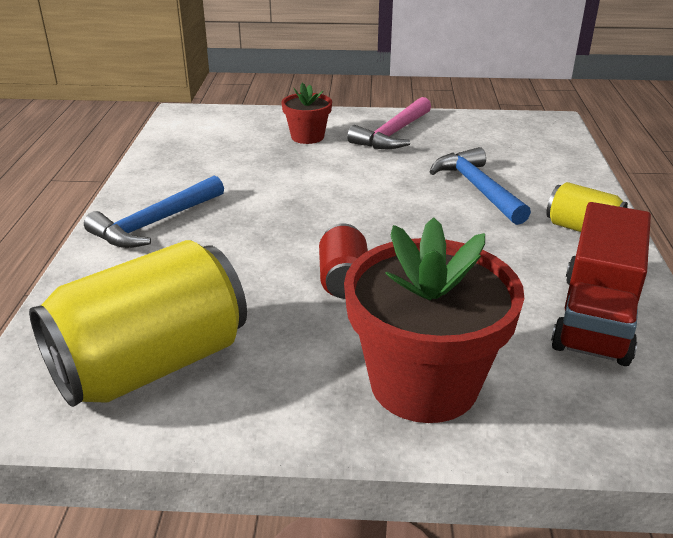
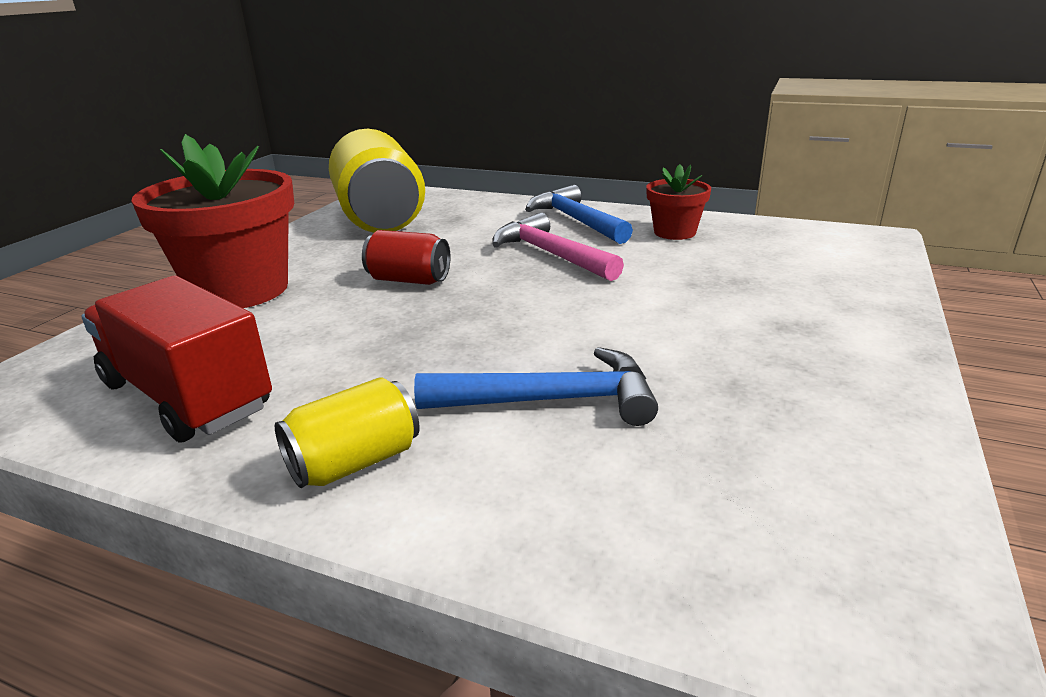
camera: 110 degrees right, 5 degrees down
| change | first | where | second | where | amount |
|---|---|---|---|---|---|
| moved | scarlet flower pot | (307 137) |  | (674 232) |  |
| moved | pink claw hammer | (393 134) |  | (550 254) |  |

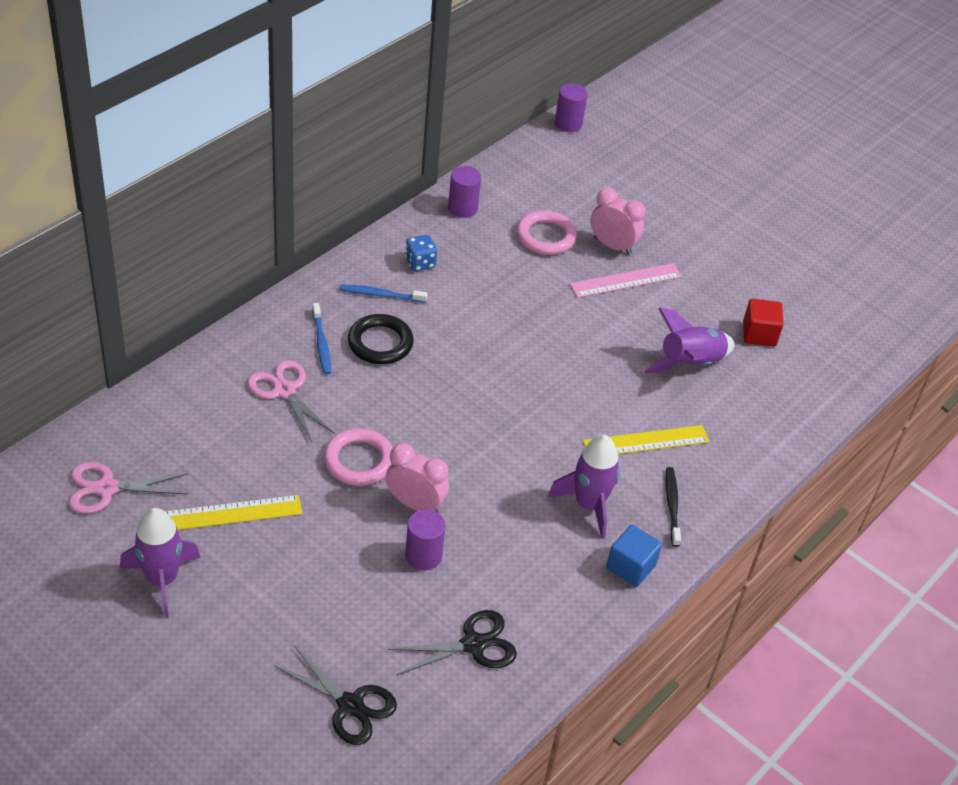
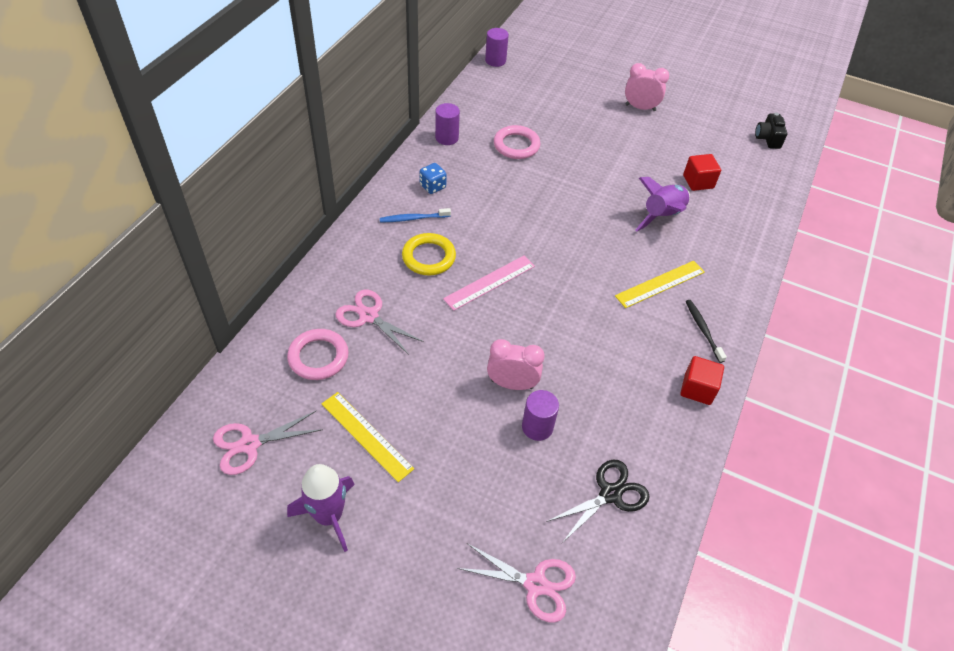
camera: 15 degrees left, 5 degrees up
| change | first | where | second | where | amount |
|---|---|---|---|---|---|
| removed | royal blue toothbrush | (321 343) |  |  |  |
| removed | royal purple toy rocket | (589 505) |  |  |  |
| added |  |  | black camera | (767 138) |  |
| moved | pink hoop | (359 461) |  | (318 357) |  |
| moved | pink ruler | (626 280) |  | (490 282) |  |
| moved | pink bedside clock | (612 246) |  | (640 108) |  |
| recoloured | black pair of scissors | (350 705) | pink pair of scissors | (535 584) |  |
| recoloured | black hoop | (380 343) | golden hoop | (429 257) |  |
| recoloured | royal blue cube | (630 567) | scarlet cube | (697 389) |  |
| turned | golden ruler | (232 513) |  | (366 435) | 75 degrees clockwise |

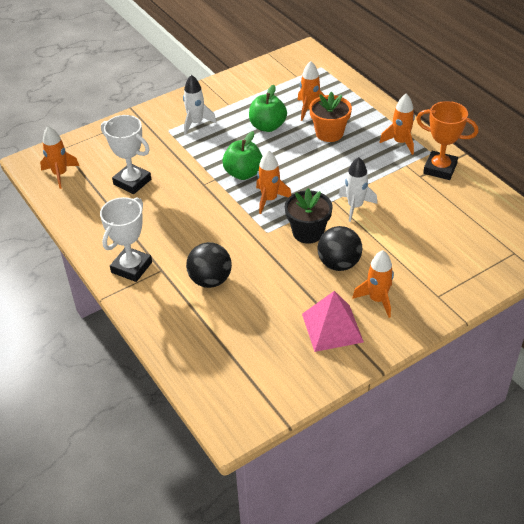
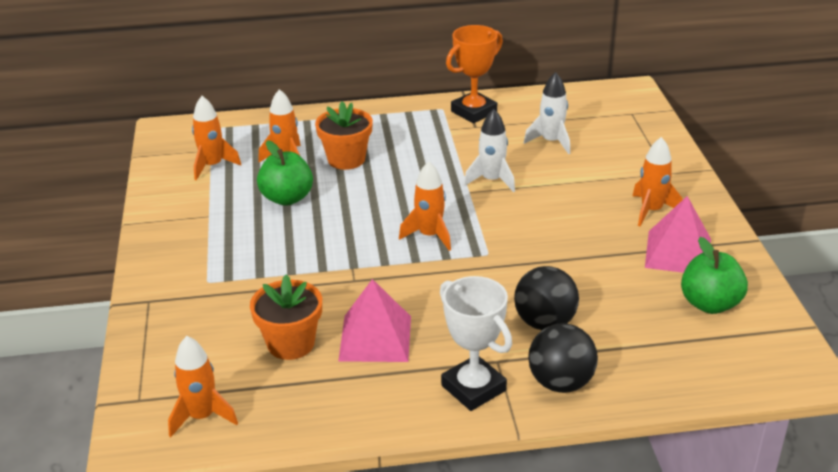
camera: 65 degrees left, 10 degrees down
| change | first | where | second | where | amount |
|---|---|---|---|---|---|
| removed | black flower pot | (308 232) |  |  |  |
| added |  |  | pink pyramid shape | (375 338) |  |
| moved | pure white toy rocket | (196 123) |  | (551 142) |  |
| moved | leaf-green toy apple | (243 173) |  | (710 304) |  |
| moved | black play ball | (339 264) |  | (560 382) |  |
| moved | orange-coloured toy rocket | (400 142) |  | (212 166) |  |
| replaced | pure white prize cup | (132 182) | orange-coloured flower pot | (291 343) |  |

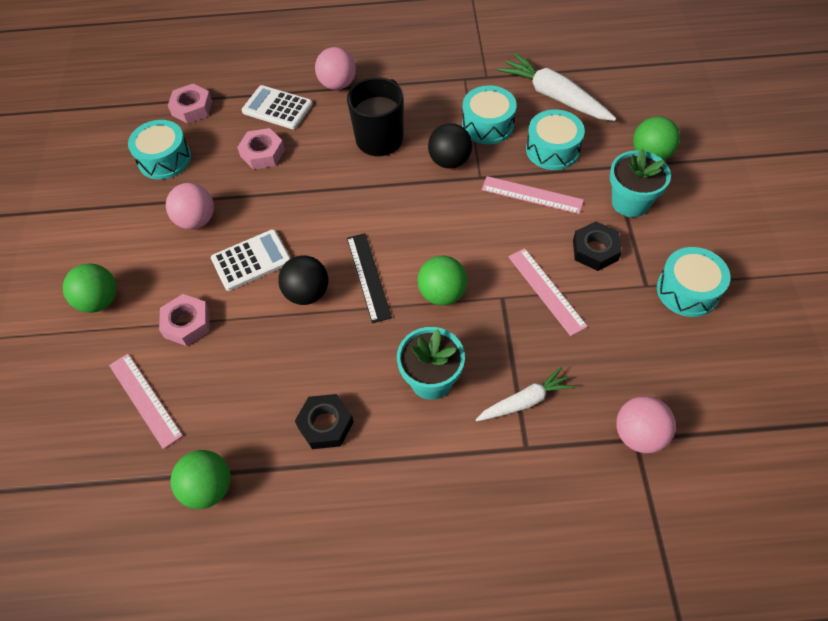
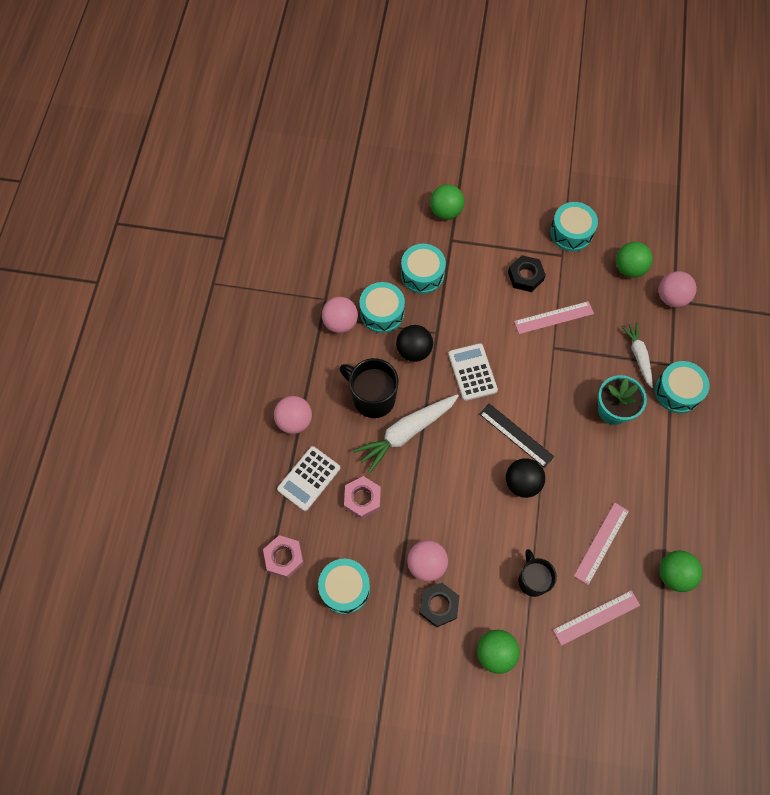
camera: 80 degrees left, 10 degrees up
| change | first | where | second | where | amount |
|---|---|---|---|---|---|
| removed | teal flower pot | (630 202) |  |  |  |
| added |  |  | pink play ball | (340 323) |  |
| added |  |  | teal snare drum | (677 391) |  |
| moved | pure white calculator | (251 260) |  | (472 372) |  |
| moved | black hex nut | (325 424) |  | (438 605) |  |
| moved | leaf-green play ball | (442 294) |  | (629 268) |  |
| moved | pink ruler | (532 195) |  | (601 543) |  |
| moved | pure white carrot | (555 96) |  | (406 433) |  |
| replaced | pink hex nut | (187 323) | black tea mug | (532 580) |  |
| turned | black ruler | (368 277) |  | (516 435) | 45 degrees clockwise |

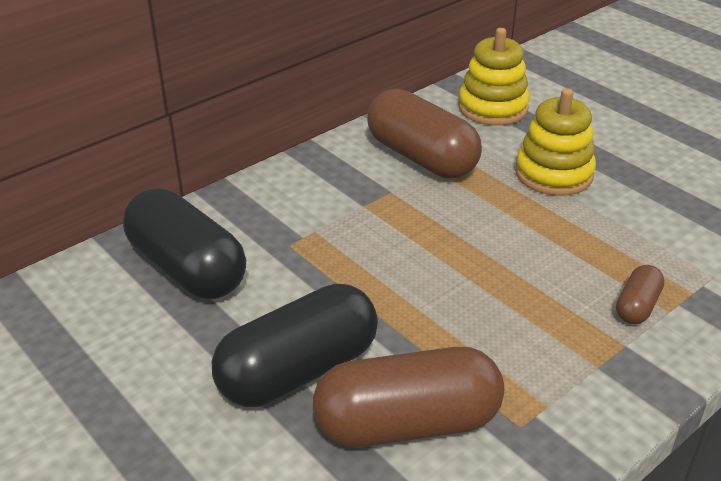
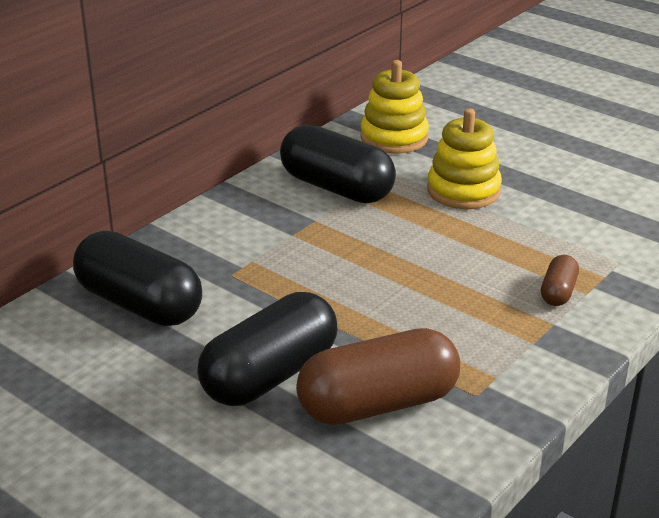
camera: 10 degrees left, 5 degrees down
| change | first | where | second | where | amount |
|---|---|---|---|---|---|
| recoloured | dark brown pill shape | (421 157) | black pill shape | (336 188) |  |

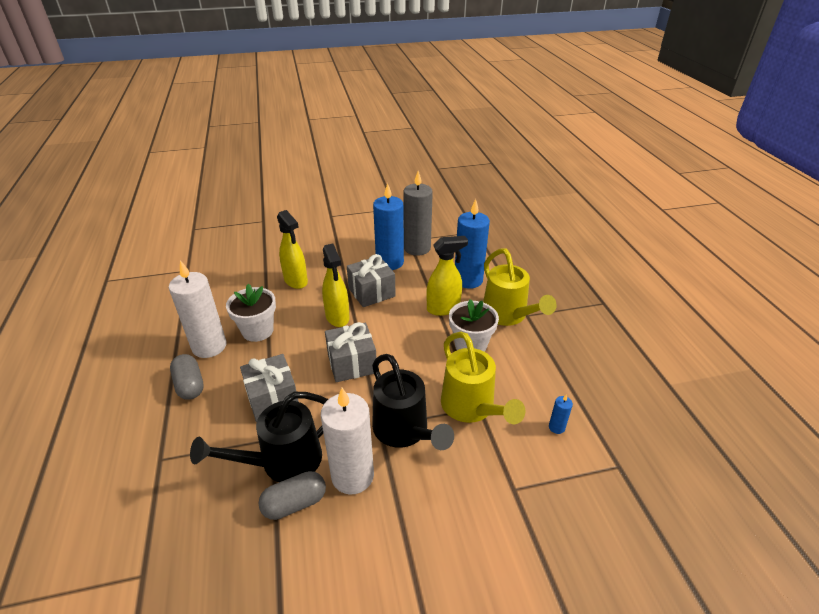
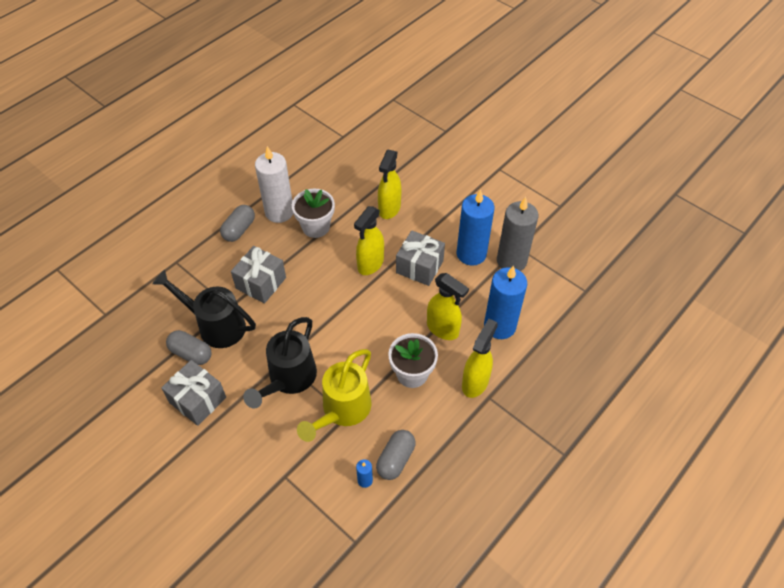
camera: 55 degrees right, 15 degrees up
| change | first | where | second | where | amount |
|---|---|---|---|---|---|
| removed | pure white wax candle | (352 476) |  |  |  |
| added |  |  | ash-grey pill shape | (395 459) |  |
| moved | ash-grey wrapped gift | (352 363) |  | (197 400) |  |
| replaced | golden watering pot | (508 315) | golden sprayer | (475 382) |  |

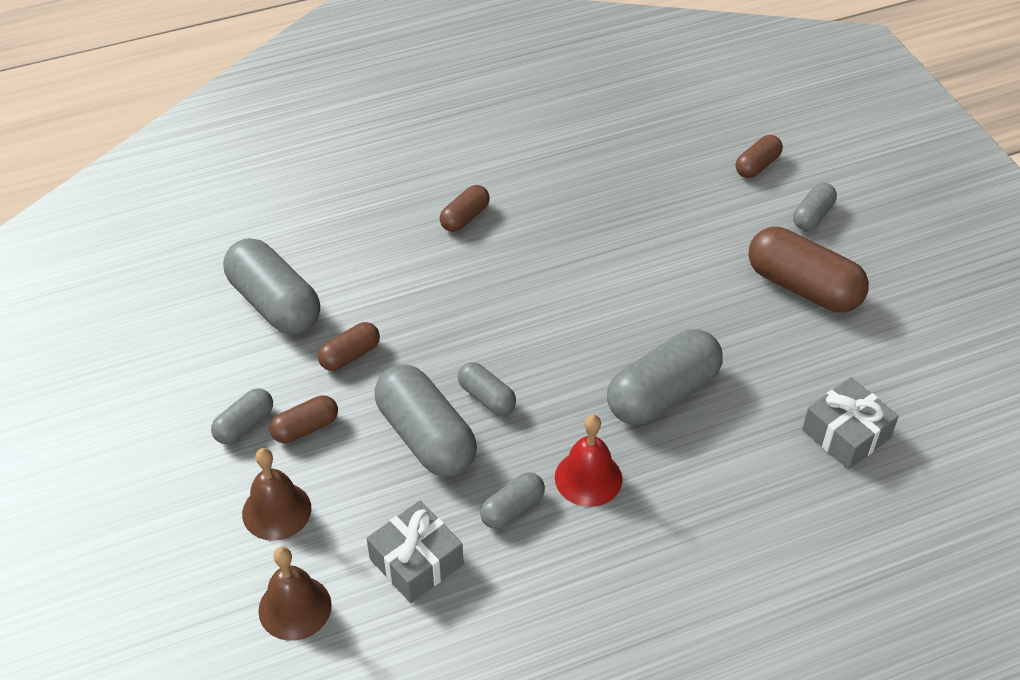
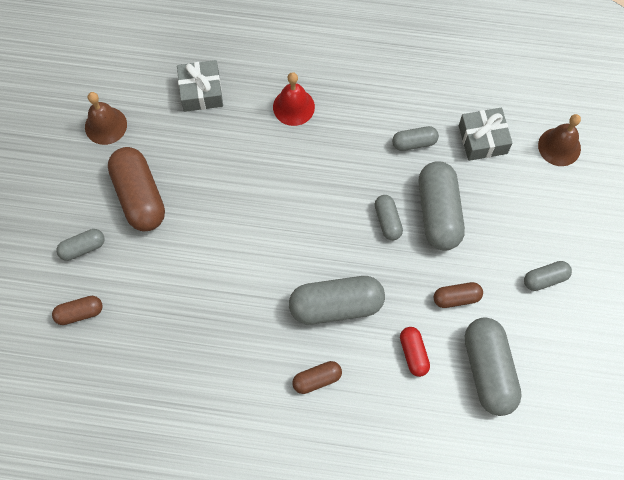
camera: 150 degrees left, 20 degrees up
| change | first | where | second | where | amount |
|---|---|---|---|---|---|
| removed | dark brown pill shape | (305 428) |  |  |  |
| added |  |  | scarlet pill shape | (413 354) |  |
| moved | dark brown school bell | (276 511) |  | (106 125) |  |
| moved | scarlet school bell | (588 478) |  | (293 107) |  |
| moved | ash-grey pill shape | (662 394) |  | (336 305) |  |

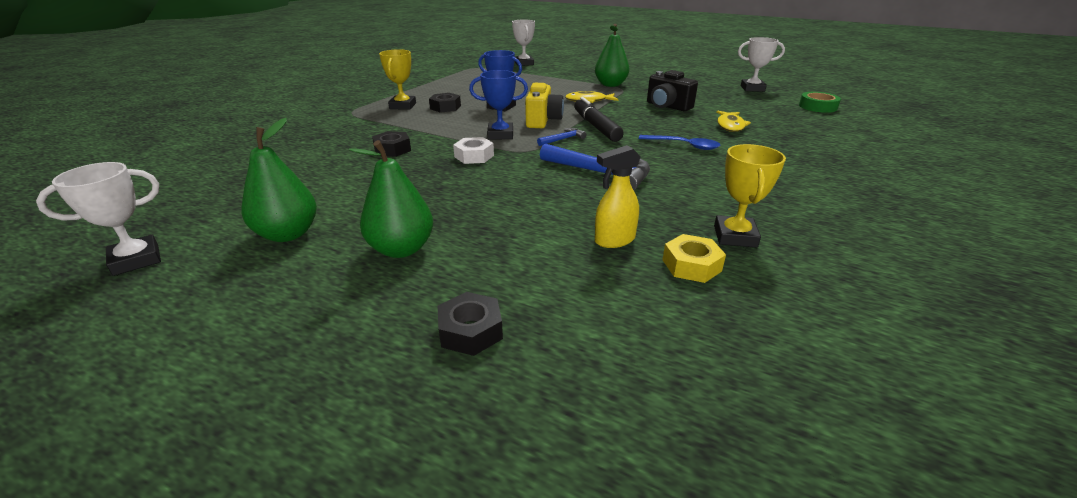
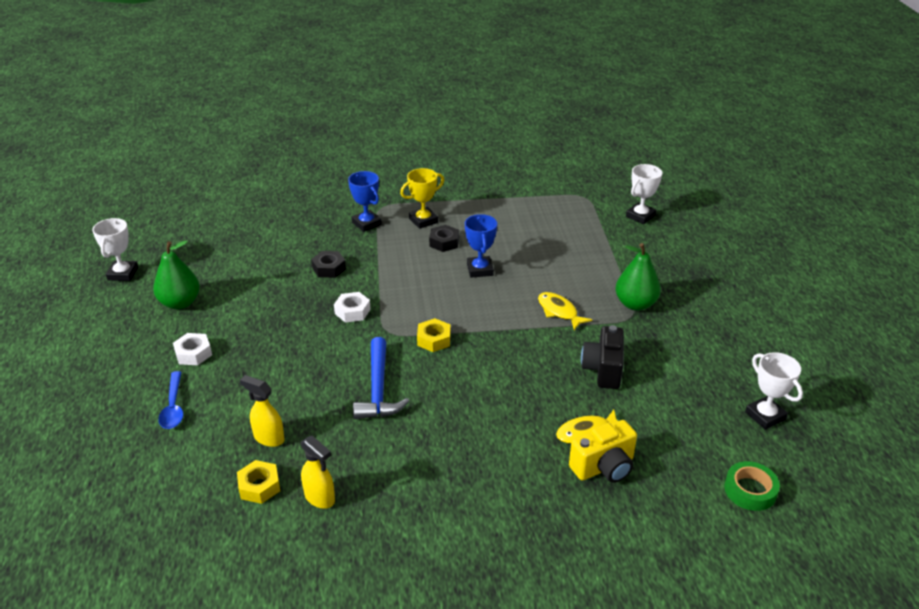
camera: 55 degrees right, 5 degrees up
| change | first | where | second | where | amount |
|---|---|---|---|---|---|
| removed | black hex nut | (470 331) |  |  |  |
| removed | black marker pen | (596 126) |  |  |  |
| moved | royal blue prize cup | (500 135) |  | (366 223) |  |
| moved | golden camera | (543 121) |  | (604 467) |  |
| moved | royal blue teaspoon | (684 145) |  | (173 407) |  |
| replaced | leaf-green pear fruit | (401 249) | pure white hex nut | (193 353) |  |
| replaced | royal blue claw hammer | (563 139) | golden hex nut | (434 339) |  |
| replaced | golden prize cup | (735 236) | golden sprayer | (320 498) |  |
| turned | pure white prize cup | (136 260) |  | (123 274) | 75 degrees clockwise |

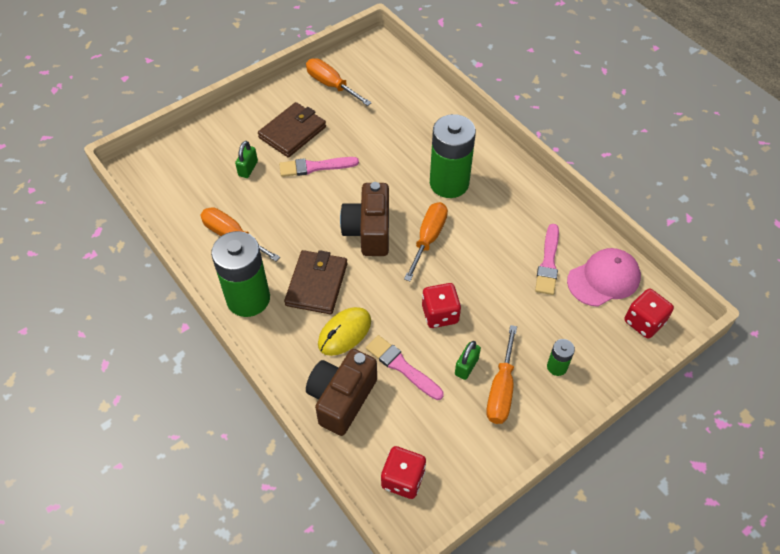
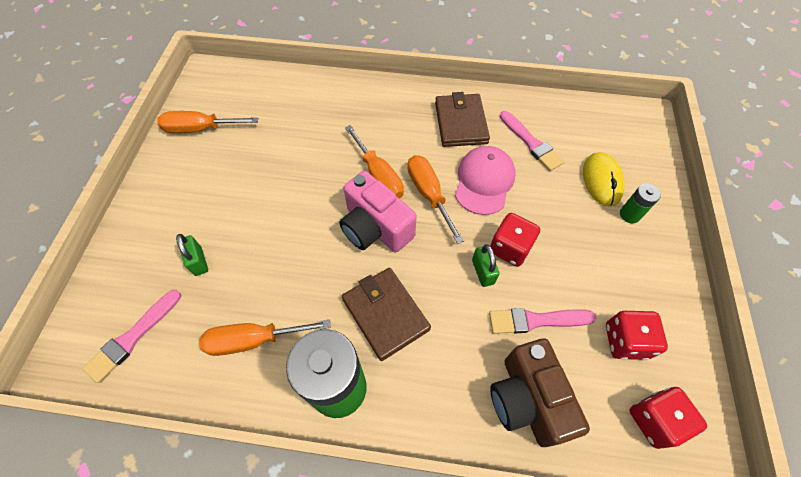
camera: 45 degrees left, 5 degrees up
| change | first | where | second | where | amount |
|---|---|---|---|---|---|
| removed | leaf-green power cell | (449 183) |  |  |  |
| moved | dark brown billfold | (292 132) |  | (460 123) |  |
| moved | pink paintbrush | (315 167) |  | (133 337) |  |
| moved | golden PC mouse | (344 332) |  | (601 181) |  |
| moved | leaf-green small lock | (466 366) |  | (483 272) |  |
| moved | orange-coloured hand screwdriver | (501 390) |  | (379 176) |  |
| moved | pink baseball cap | (603 279) |  | (484 181) |  |
| moved | scarlet game die | (644 322) |  | (625 341) |  |
| recoloured | dark brown camera | (369 231) | pink camera | (375 228) |  |

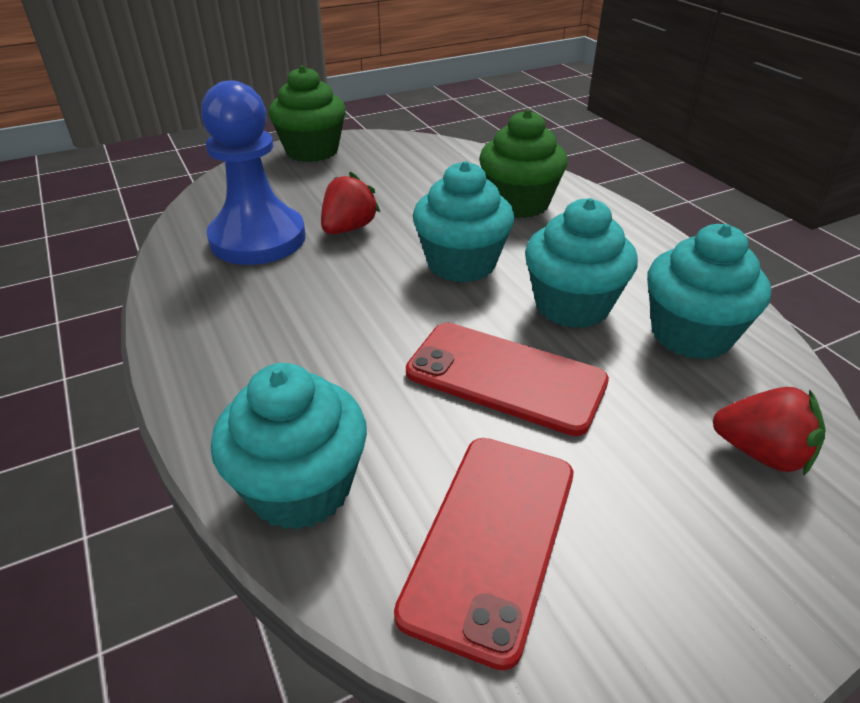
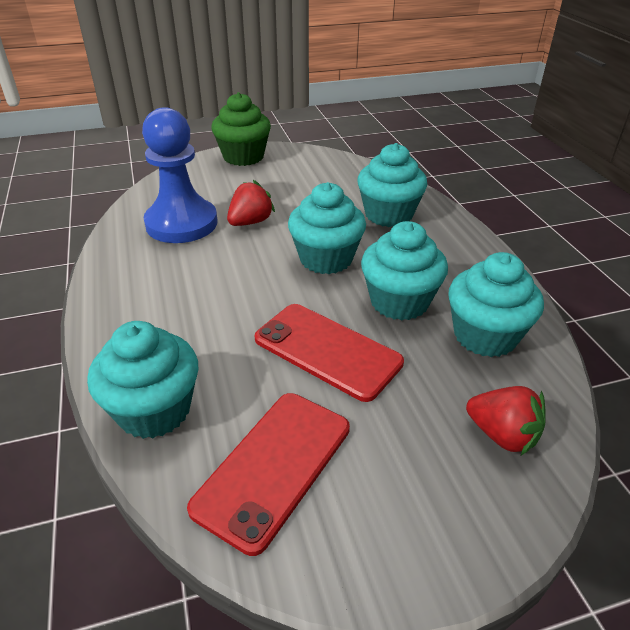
camera: 10 degrees right, 0 degrees up
| change | first | where | second | where | amount |
|---|---|---|---|---|---|
| recoloured | leaf-green muffin | (519 203) | teal muffin | (388 215) |  |

